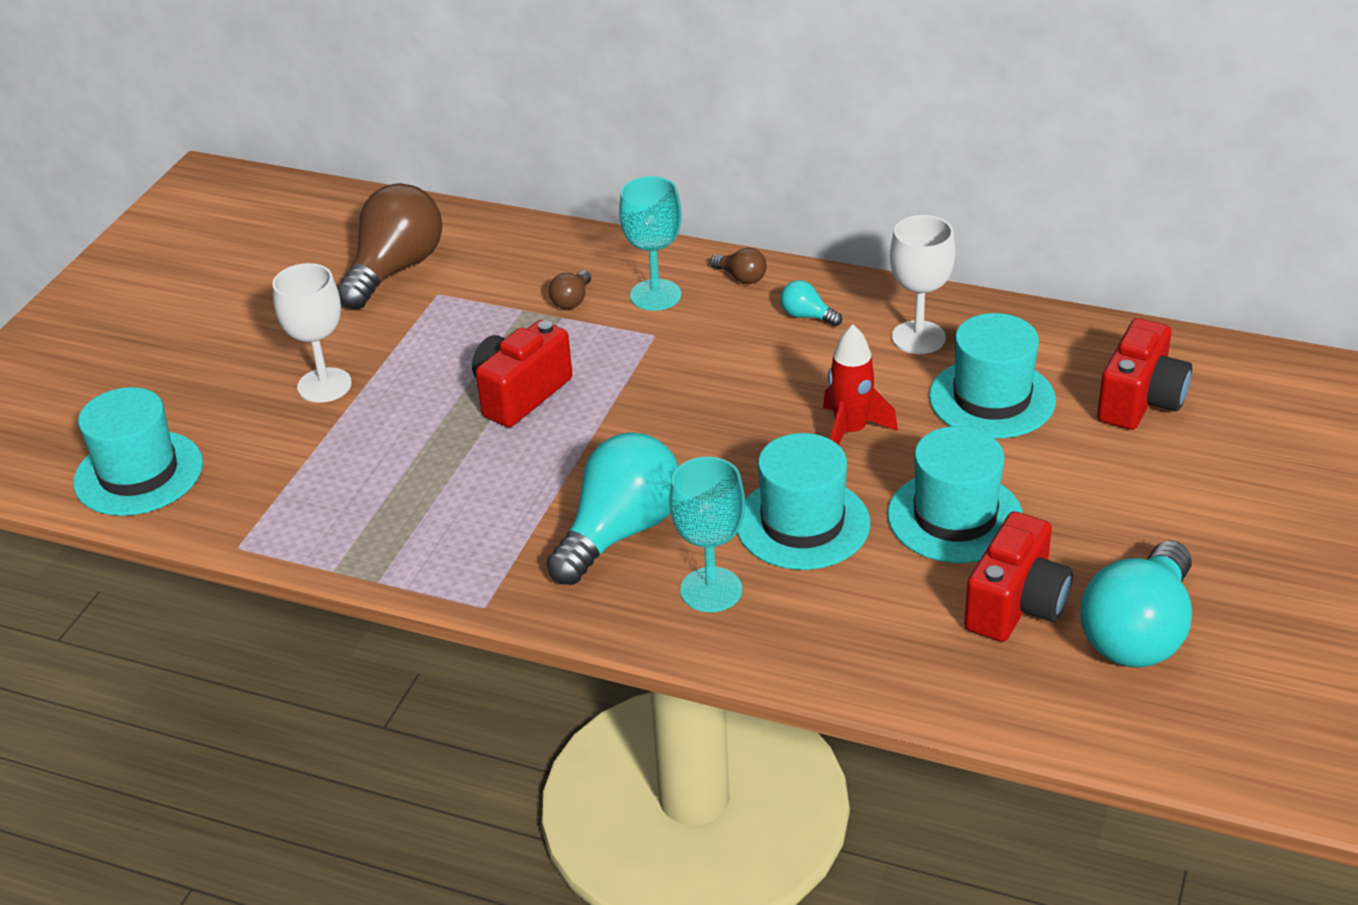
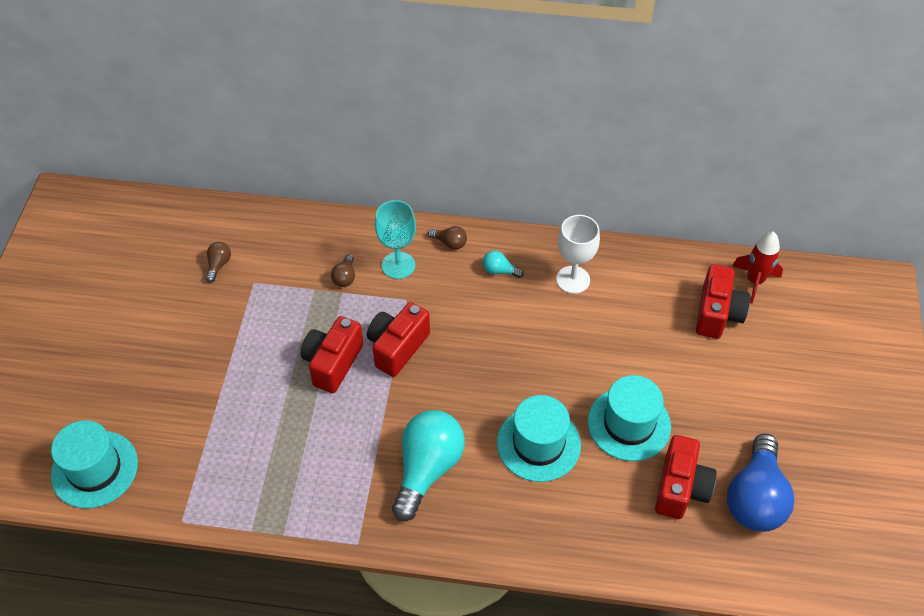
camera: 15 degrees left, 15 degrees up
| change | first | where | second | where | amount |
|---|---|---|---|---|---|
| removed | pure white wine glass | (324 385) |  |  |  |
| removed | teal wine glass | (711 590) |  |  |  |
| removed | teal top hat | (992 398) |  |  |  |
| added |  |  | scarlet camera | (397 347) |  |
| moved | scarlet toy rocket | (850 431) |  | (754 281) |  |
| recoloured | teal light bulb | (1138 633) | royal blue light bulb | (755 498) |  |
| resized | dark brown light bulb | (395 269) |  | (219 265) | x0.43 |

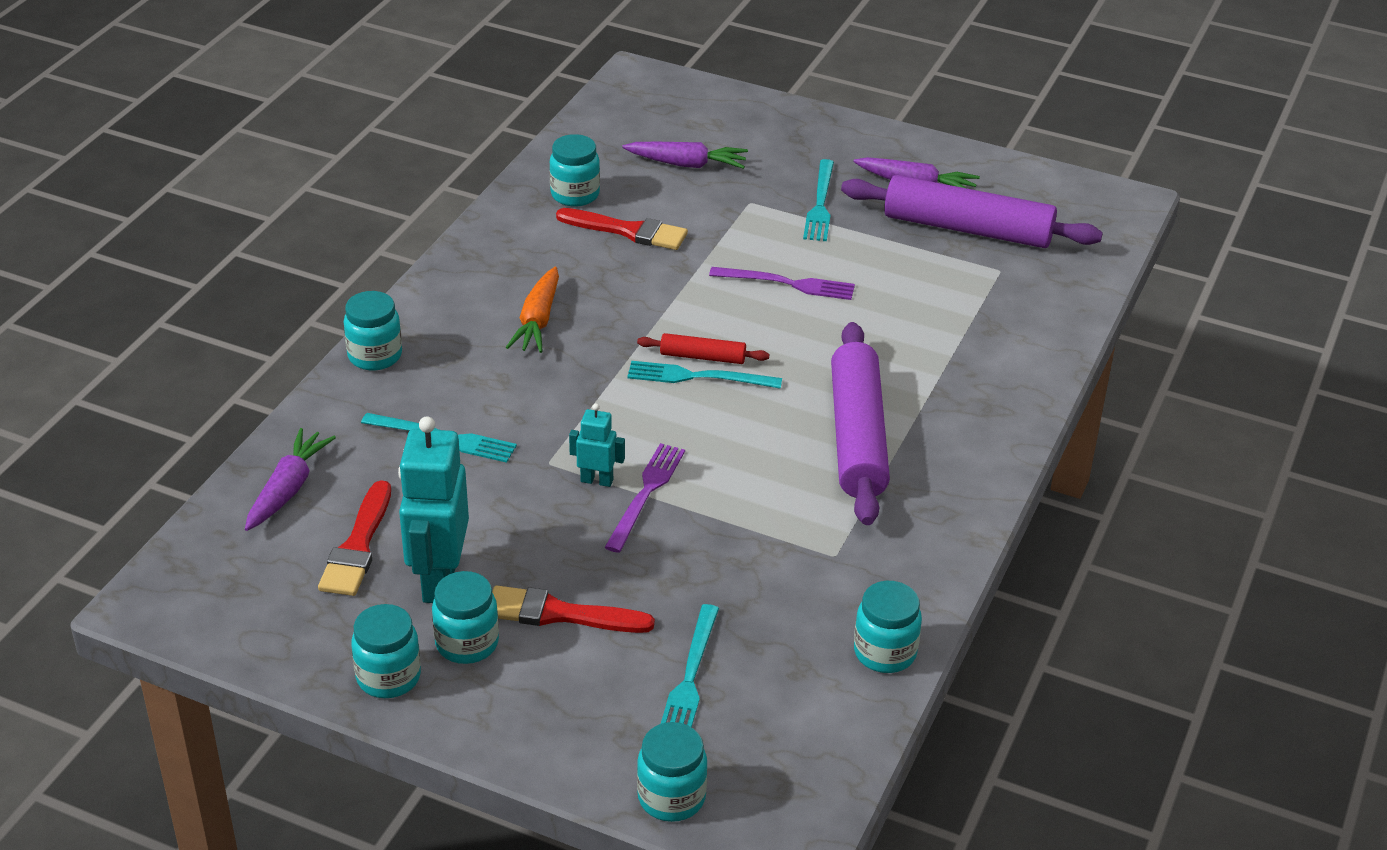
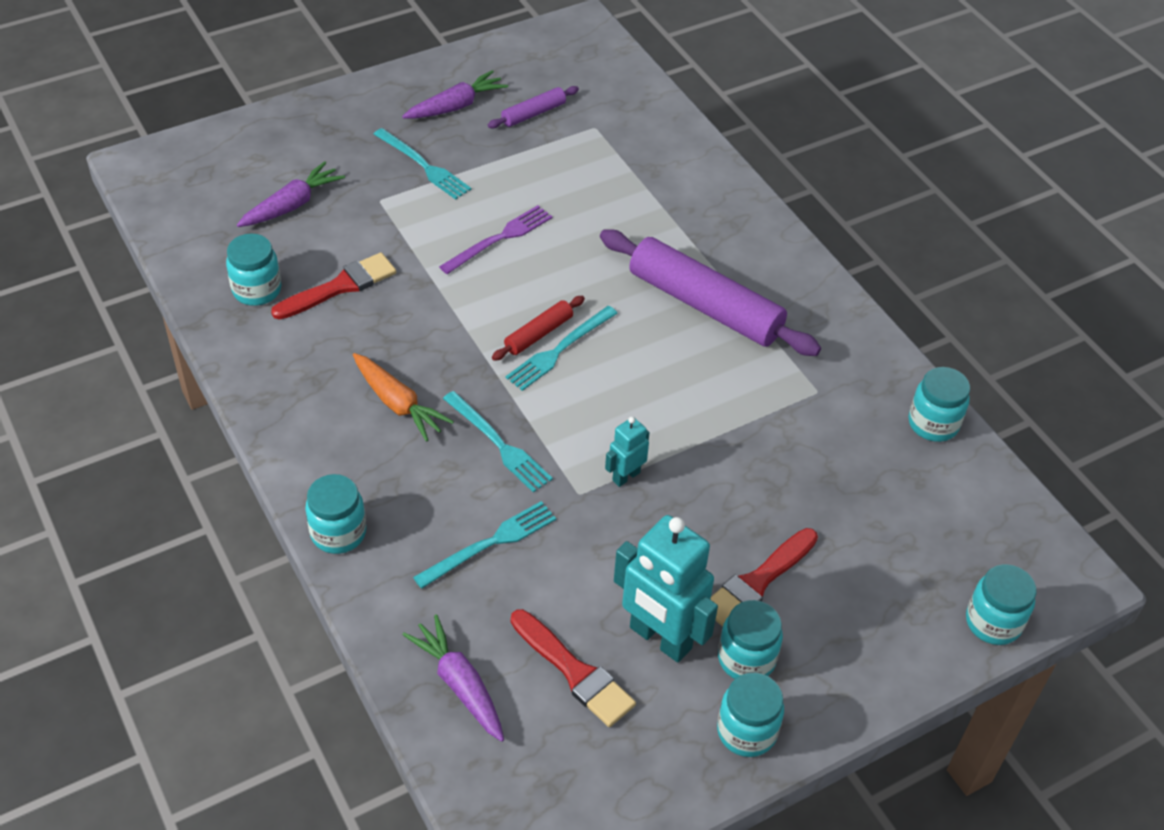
camera: 55 degrees left, 10 degrees up
| change | first | where | second | where | amount |
|---|---|---|---|---|---|
| removed | royal purple table fork | (646 494) |  |  |  |
| moved | teal table fork | (690 677) |  | (498 444) |  |
| resized | royal purple dough roller | (967 229) |  | (533 114) | x0.47 |

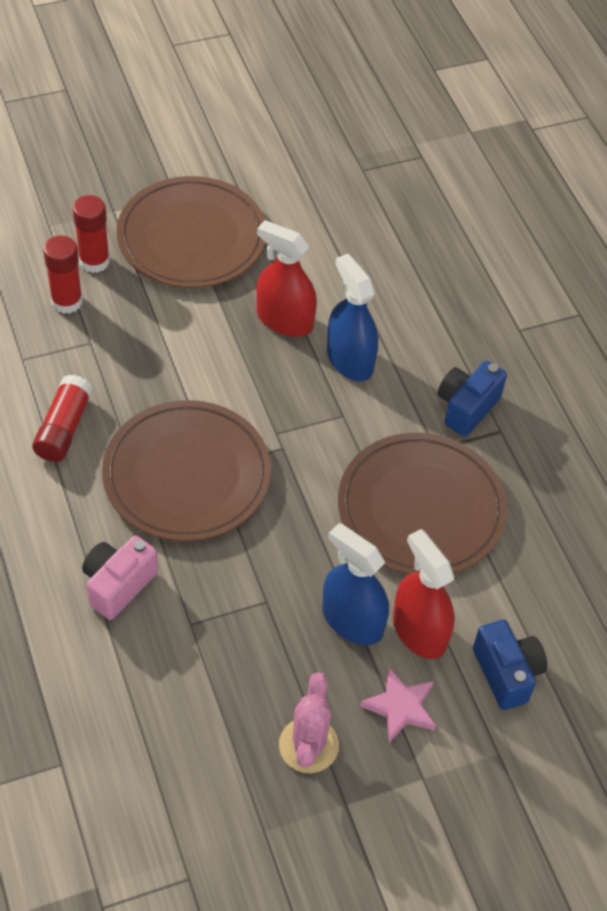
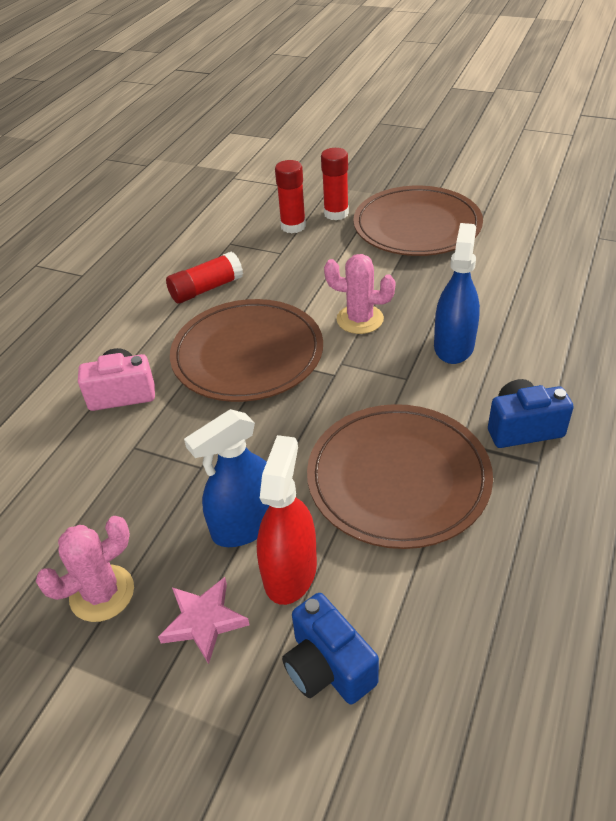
camera: 50 degrees right, 10 degrees down
| change | first | where | second | where | amount |
|---|---|---|---|---|---|
| removed | scarlet sprayer | (284 320) |  |  |  |
| added |  |  | pink prickly plant | (360 319) |  |
| turned | royal blue sprayer | (352 620) |  | (246 524) | 120 degrees counterclockwise |
| turned | royal blue camera | (507 673) |  | (328 667) | 120 degrees clockwise |

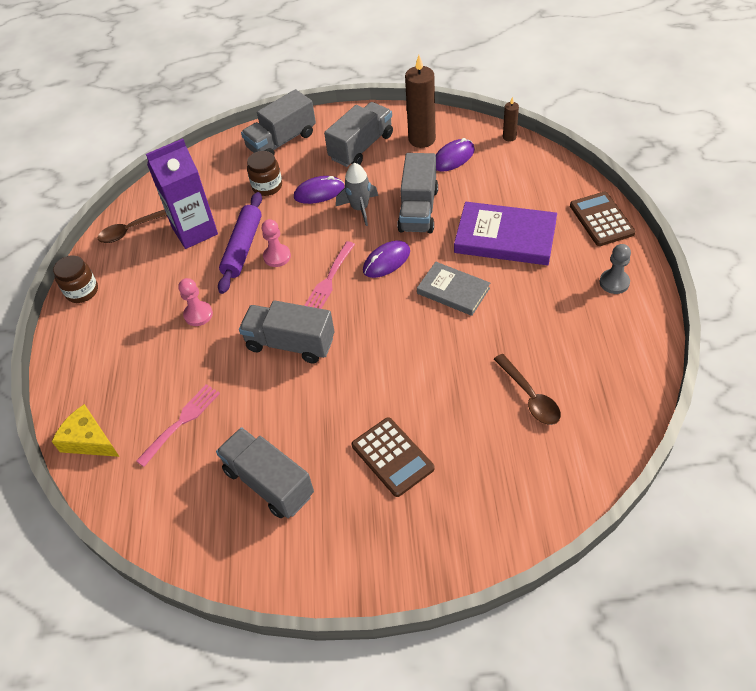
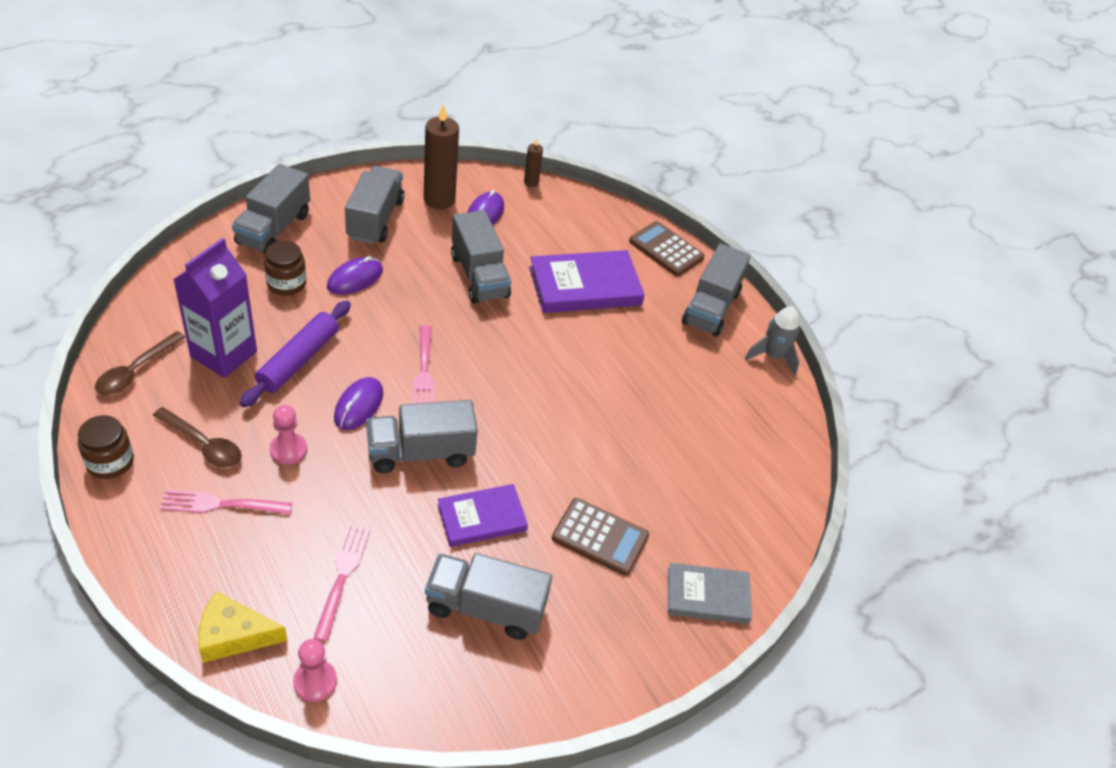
camera: 40 degrees left, 5 degrees down
| change | first | where | second | where | amount |
|---|---|---|---|---|---|
| added |  |  | pink table fork | (222 504) |  |
| added |  |  | royal purple hardback | (482 518) |  |
| moved | pink game pawn | (277 256) |  | (315 681) |  |
| moved | ash-grey toy rocket | (360 208) |  | (772 356) |  |
| moved | royal purple PC mouse | (386 261) |  | (358 405) |  |
| moved | ash-grey hardback | (453 291) |  | (707 596) |  |
| moved | dark brown teaspoon | (530 396) |  | (203 444) |  |
| replaced | ash-grey game pawn | (614 282) | ash-grey lorry | (711 308) |  |
| turned | royal purple dough roller | (243 248) |  | (298 360) | 45 degrees clockwise |

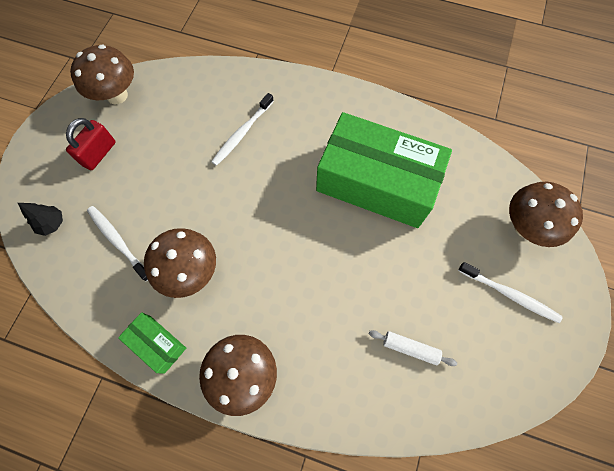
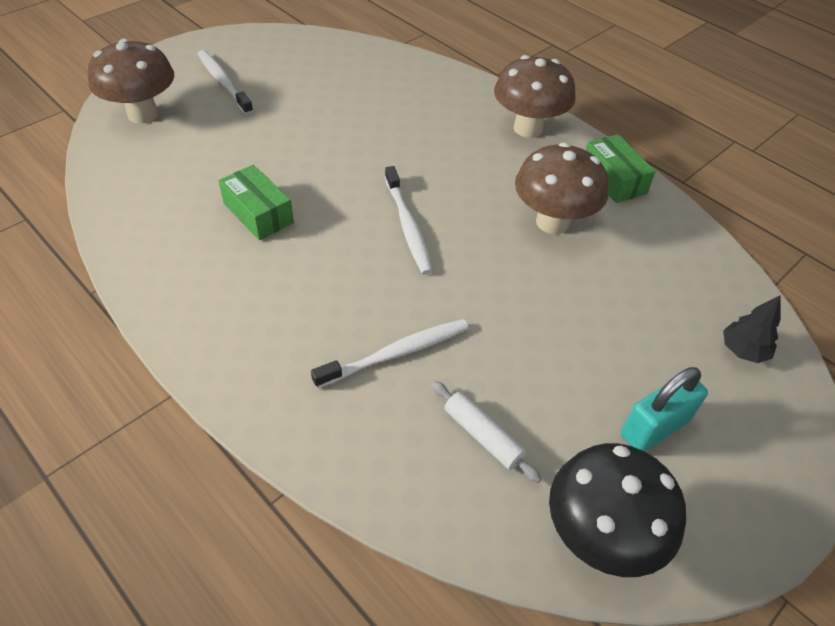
camera: 155 degrees left, 20 degrees down
| change | first | where | second | where | amount |
|---|---|---|---|---|---|
| moved | pure white toothbrush | (118 241) |  | (408 226) |  |
| moved | pure white dough roller | (410 348) |  | (482 436) |  |
| recoloured | scarlet small lock | (99 153) | teal small lock | (654 428) |  |
| recoloured | dark brown mushroom | (117 95) | black mushroom | (600 536) |  |
| resized | leaf-green parcel | (376 183) |  | (258 213) | x0.43 |

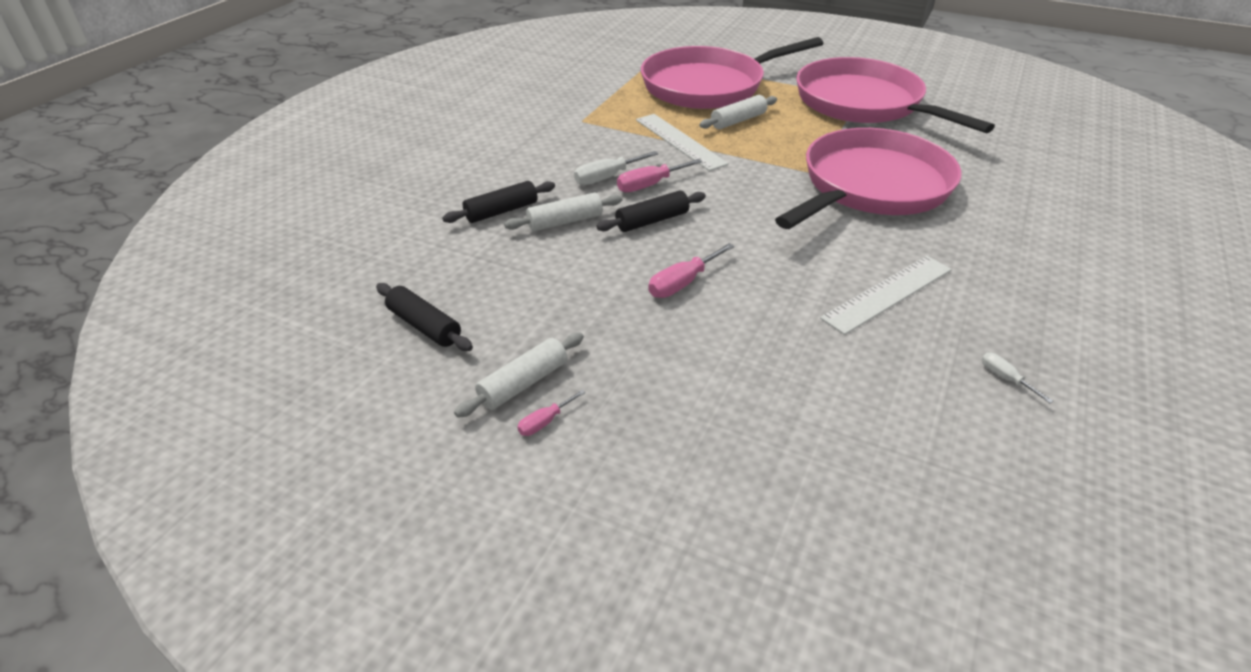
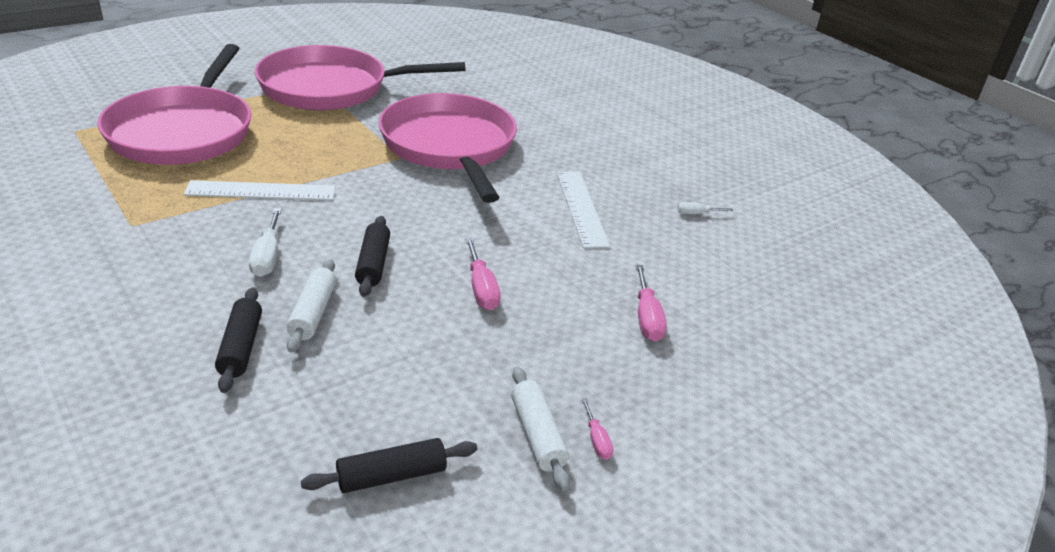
camera: 65 degrees left, 5 degrees down
| change | first | where | second | where | amount |
|---|---|---|---|---|---|
| removed | pure white dough roller | (738 120) |  |  |  |
| moved | pink hand screwdriver | (649 185) |  | (647 318) |  |

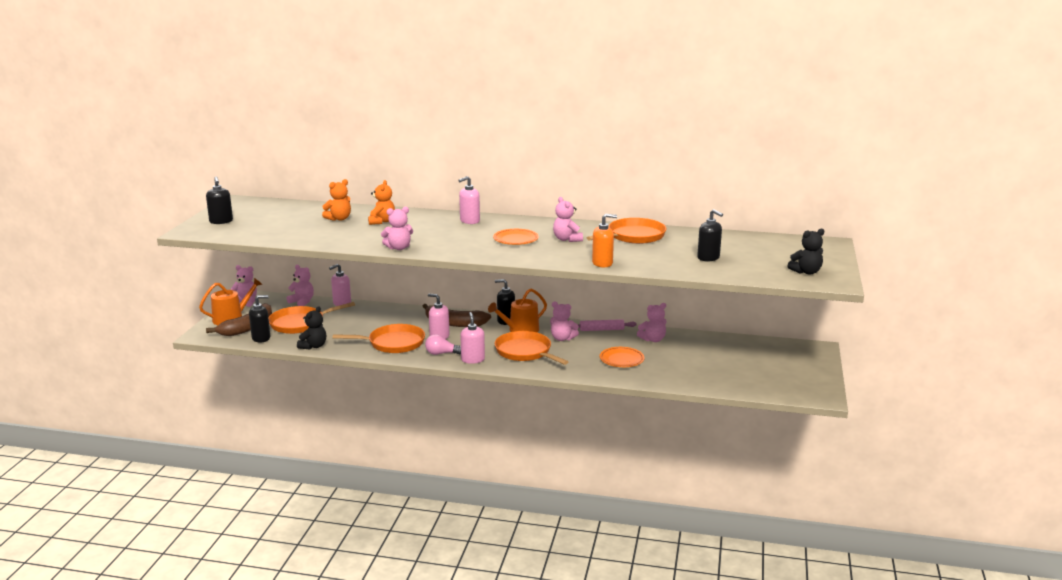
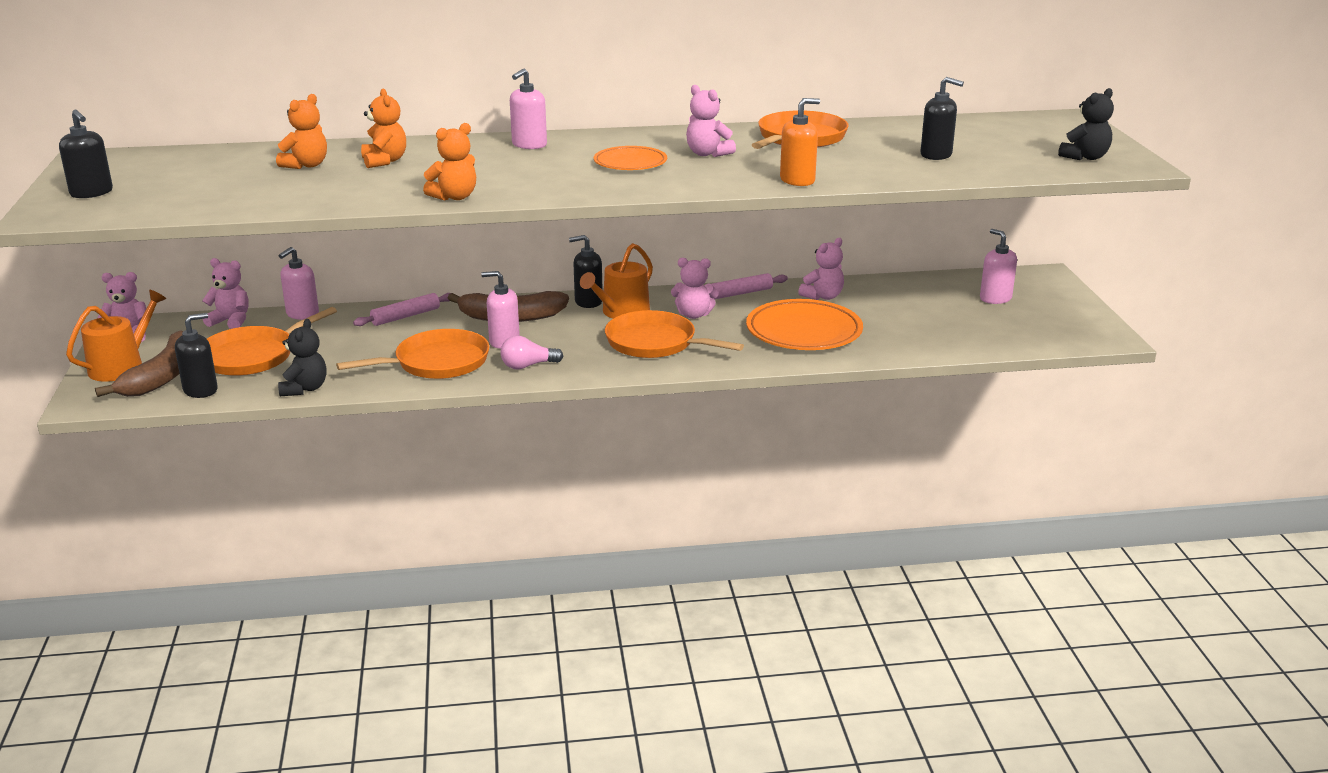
camera: 20 degrees left, 5 degrees up
| change | first | where | second | where | amount |
|---|---|---|---|---|---|
| added |  |  | pink dough roller | (406 316) |  |
| moved | pink pump bottle | (473 359) |  | (995 298) |  |
| recoloured | pink teddy | (398 248) | orange-coloured teddy | (454 197) |  |
| resized | orange-coloured flat dish | (621 359) |  | (804 331) | x1.69 |

